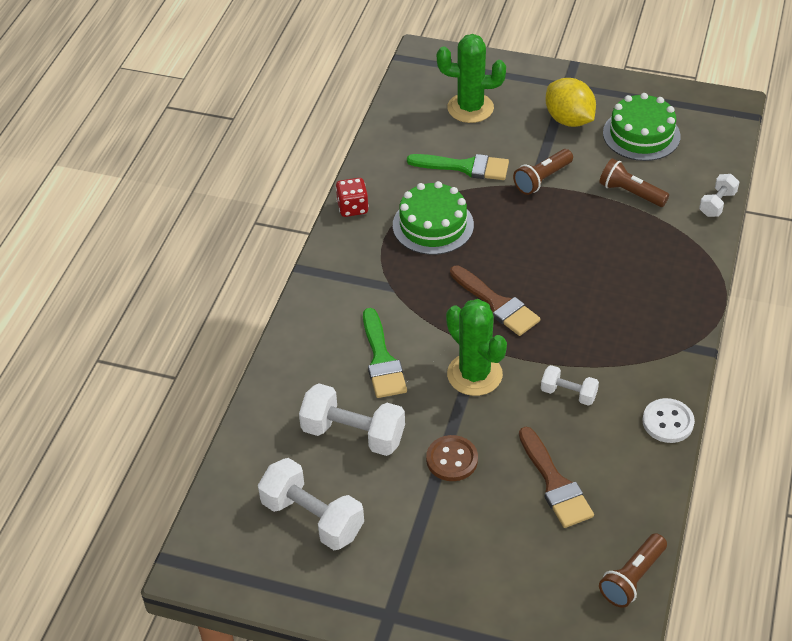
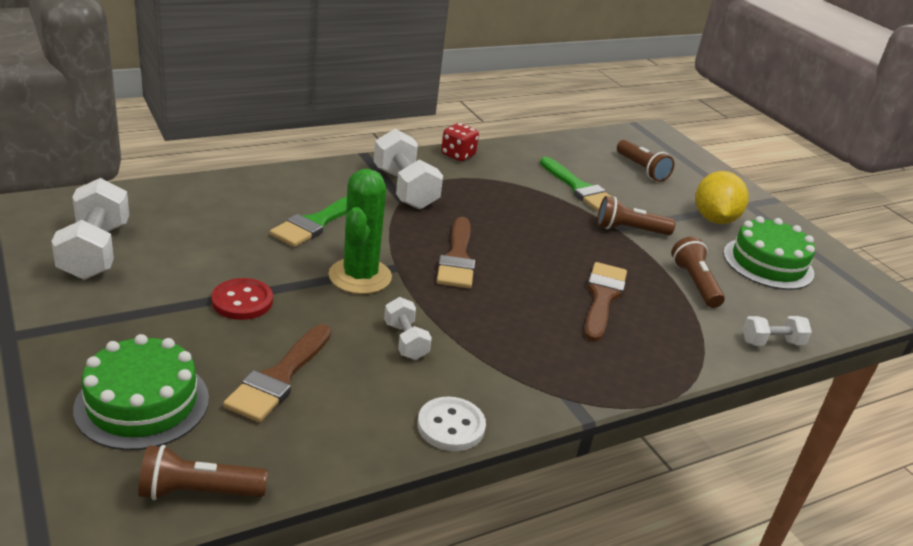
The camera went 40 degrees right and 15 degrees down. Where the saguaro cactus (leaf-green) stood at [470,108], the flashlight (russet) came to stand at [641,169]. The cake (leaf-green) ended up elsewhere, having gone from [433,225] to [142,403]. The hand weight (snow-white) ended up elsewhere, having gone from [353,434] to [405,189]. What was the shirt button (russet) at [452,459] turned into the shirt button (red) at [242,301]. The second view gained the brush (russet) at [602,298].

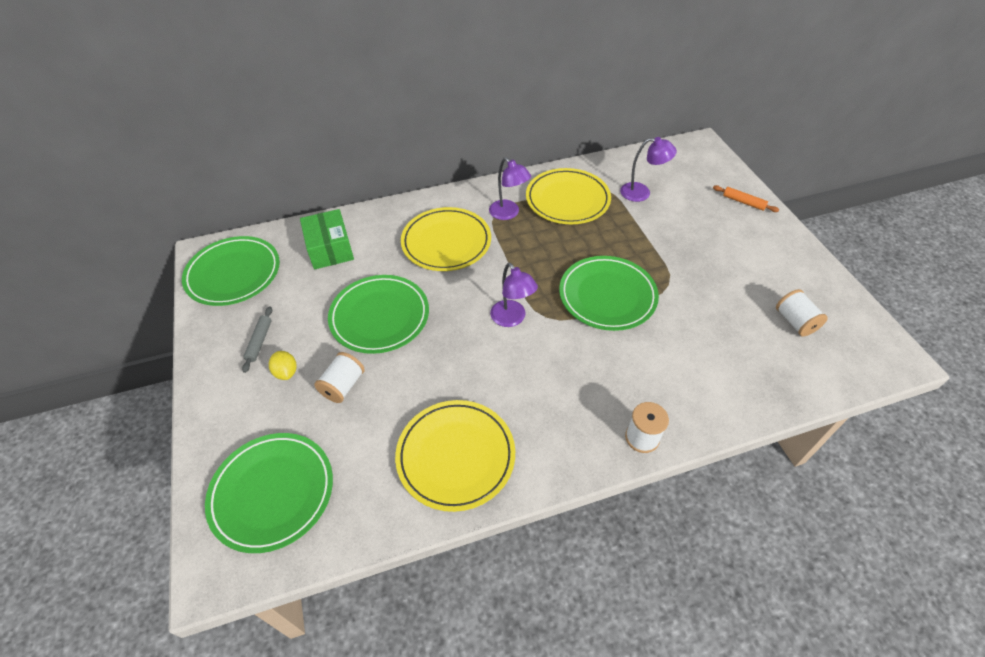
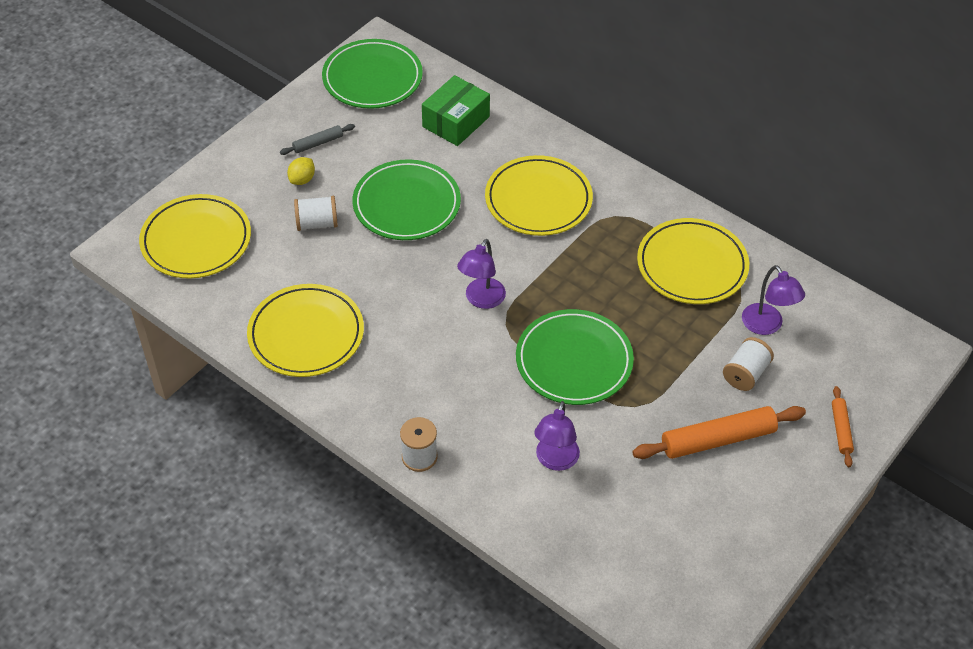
The camera went 55 degrees right and 0 degrees up. The desk lamp (purple) ended up elsewhere, having gone from [508,213] to [555,461]. The bobbin (snow-white) ended up elsewhere, having gone from [795,322] to [745,374]. What was the dinner plate (leaf-green) at [272,492] turned into the dinner plate (golden) at [196,240]. The second view gained the rolling pin (orange-coloured) at [718,439].

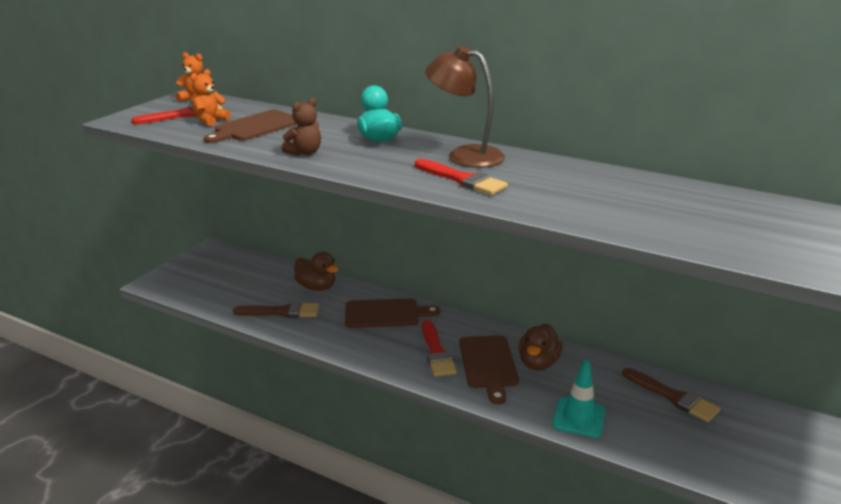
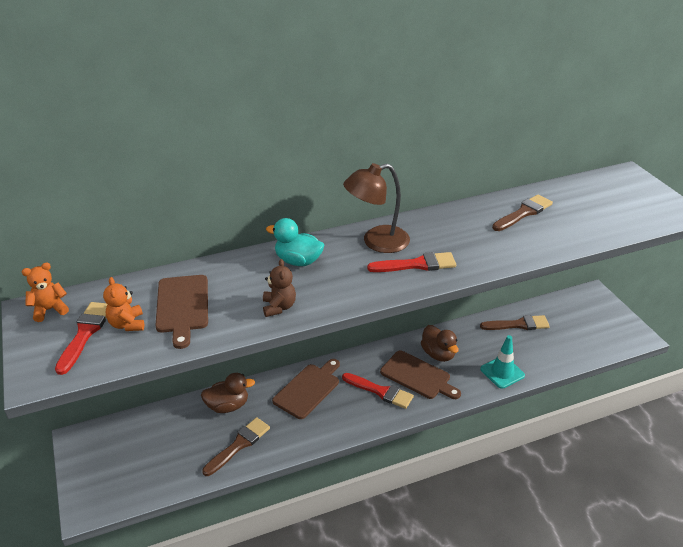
The camera went 50 degrees left and 10 degrees up. The second view gained the brush (russet) at [523,213].

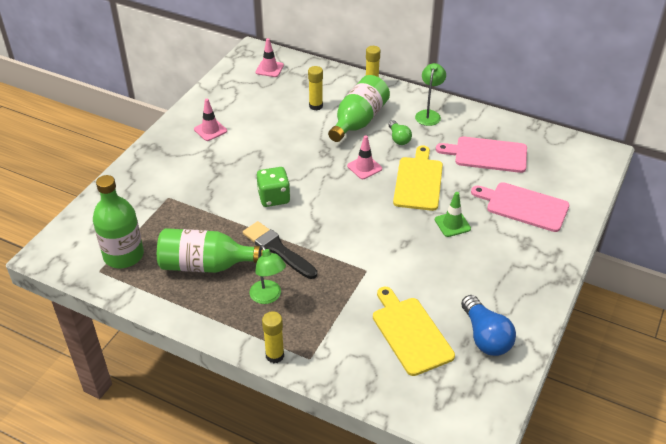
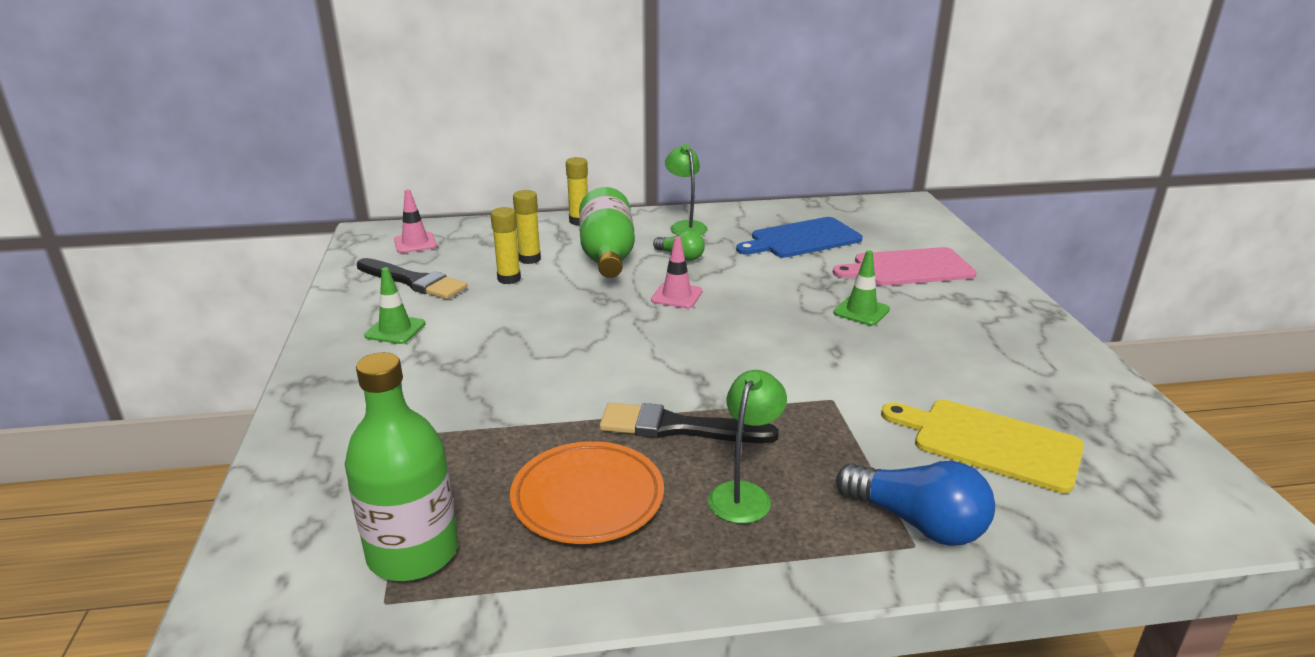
The camera went 35 degrees left and 15 degrees down. What was the safety cone (rose-pink) at [210,130] turned into the safety cone (leaf-green) at [395,330]. What was the bread board (rose-pink) at [487,155] turned into the bread board (cobalt) at [802,239]. The second view lost the bread board (golden) at [418,181]. The second view lost the game die (leaf-green) at [274,197]. Where the drink bottle (leaf-green) stood at [205,265], the dinner plate (orange-coloured) came to stand at [587,498]. The desk lamp (leaf-green) at [268,297] ended up facing another way, 90 degrees counterclockwise from before. The lightbulb (cobalt) ended up elsewhere, having gone from [485,336] to [917,523]. The glue (golden) ended up elsewhere, having gone from [275,355] to [509,279]. The second view gained the brush (jet-black) at [413,281].

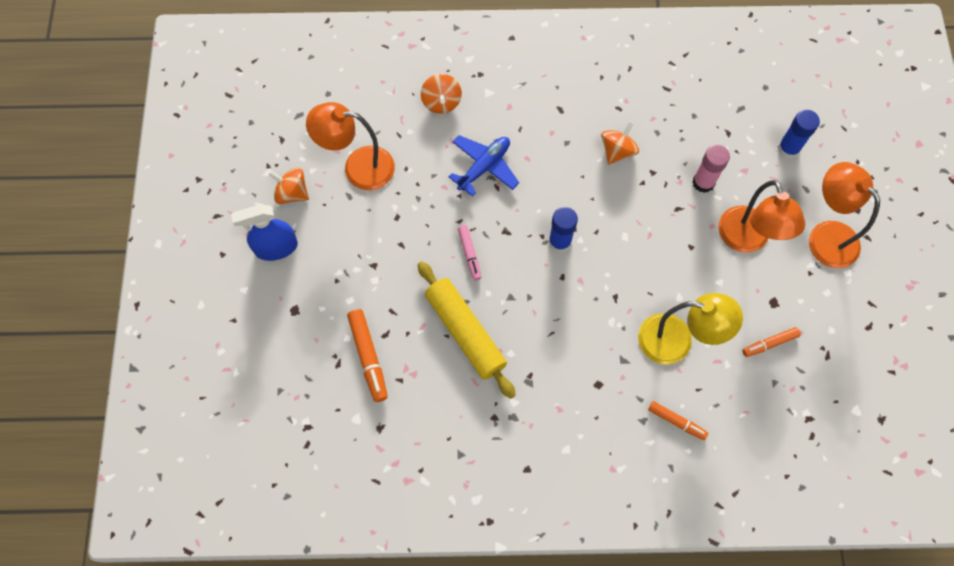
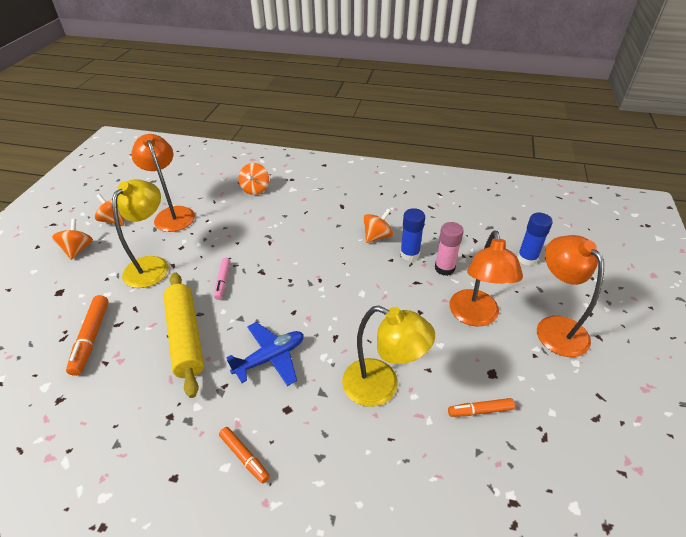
The camera went 15 degrees right and 25 degrees down. The desk lamp (orange-coloured) at [358,167] ended up facing another way, 45 degrees clockwise from before. The plane (cobalt) ended up elsewhere, having gone from [484,167] to [270,358]. Where the sprayer (cobalt) stood at [276,248], the spinning top (orange-coloured) came to stand at [78,249]. The glue (cobalt) ended up elsewhere, having gone from [559,242] to [409,254]. The felt pen (orange-coloured) ended up elsewhere, having gone from [676,421] to [244,456]. The second view gained the desk lamp (golden) at [152,265].

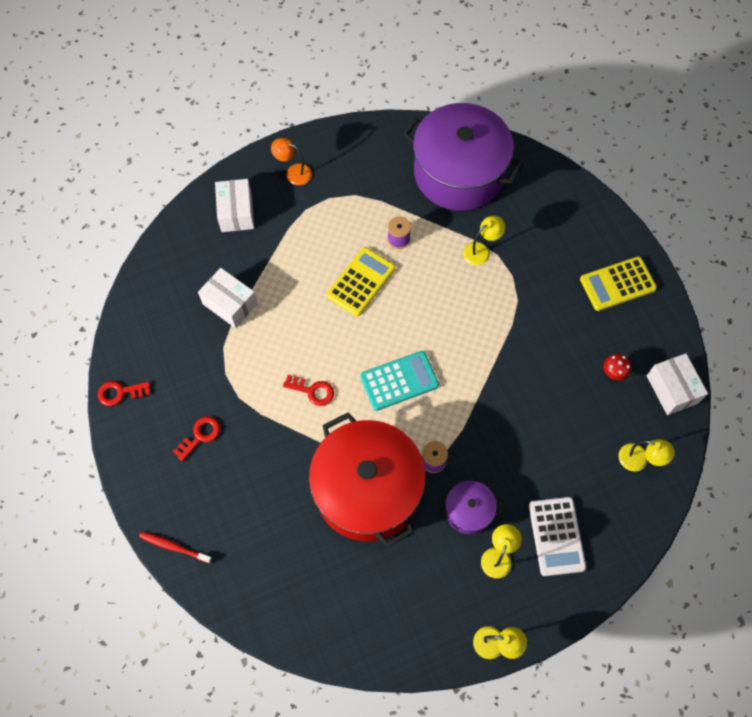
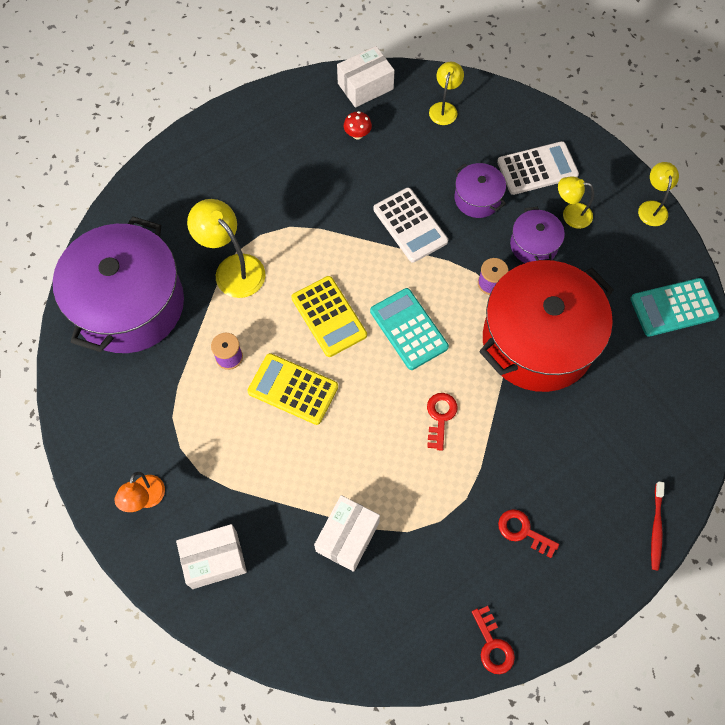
The camera went 100 degrees left and 0 degrees up. The size of the desk lamp (golden) at [481,250] changed by a factor of 1.62. The pocket calculator (golden) ended up elsewhere, having gone from [617,284] to [329,316]. The second view gained the cooking pot (purple) at [477,198]. The second view gained the pocket calculator (snow-white) at [410,225]. The second view gained the pocket calculator (aqua) at [673,307].

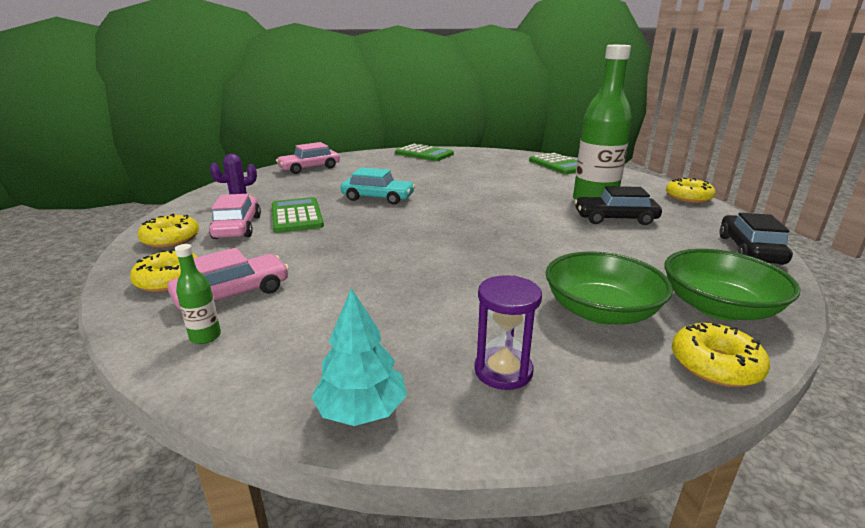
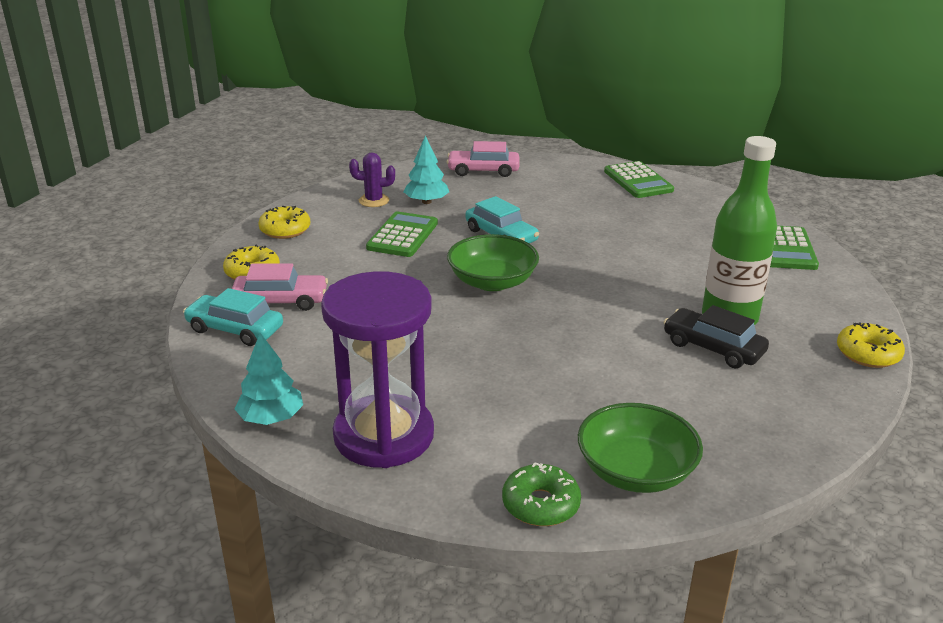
The camera went 35 degrees right and 5 degrees up. The second view lost the toy car (rose-pink) at [237,227]. The second view lost the toy car (jet-black) at [749,250]. Where the drink bottle (leaf-green) stood at [205,336], the toy car (aqua) came to stand at [235,329]. The serving bowl (leaf-green) ended up elsewhere, having gone from [601,311] to [492,282]. The size of the sand timer (purple) at [503,371] changed by a factor of 2.08. What was the glazed donut (golden) at [715,365] turned into the glazed donut (leaf-green) at [540,504]. The second view gained the toy tree (aqua) at [426,202].

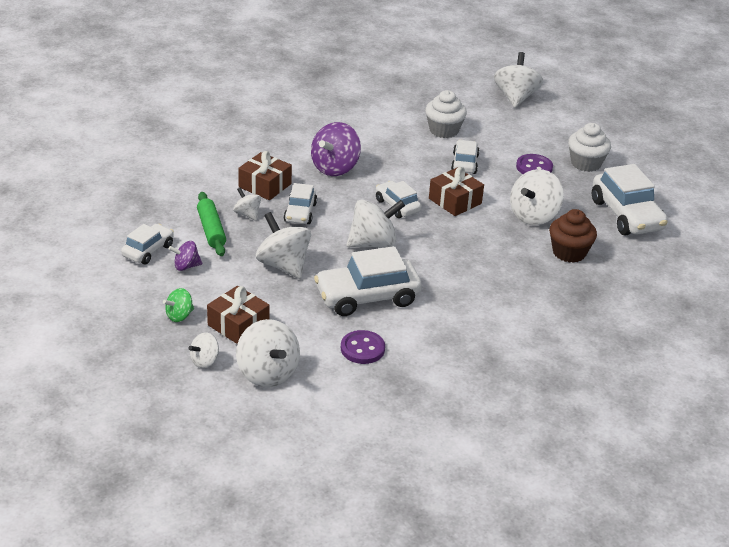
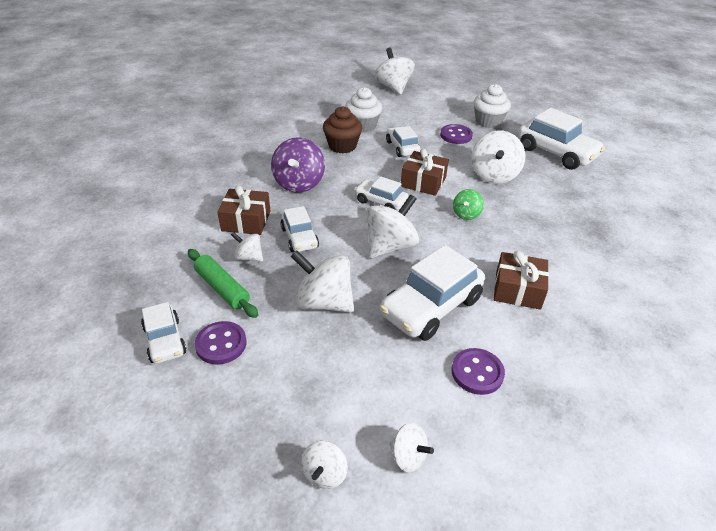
The camera went 25 degrees left and 5 degrees up. The fairy cake (russet) ended up elsewhere, having gone from [569,252] to [342,146]. The toy car (snow-white) at [148,250] ended up facing another way, 150 degrees clockwise from before. Where the spinning top (purple) stood at [186,266], the shirt button (purple) came to stand at [221,344]. The gift (russet) ended up elsewhere, having gone from [238,325] to [517,290]. The spinning top (leaf-green) ended up elsewhere, having gone from [179,316] to [466,214]. The size of the spinning top (snow-white) at [267,373] changed by a factor of 0.54.

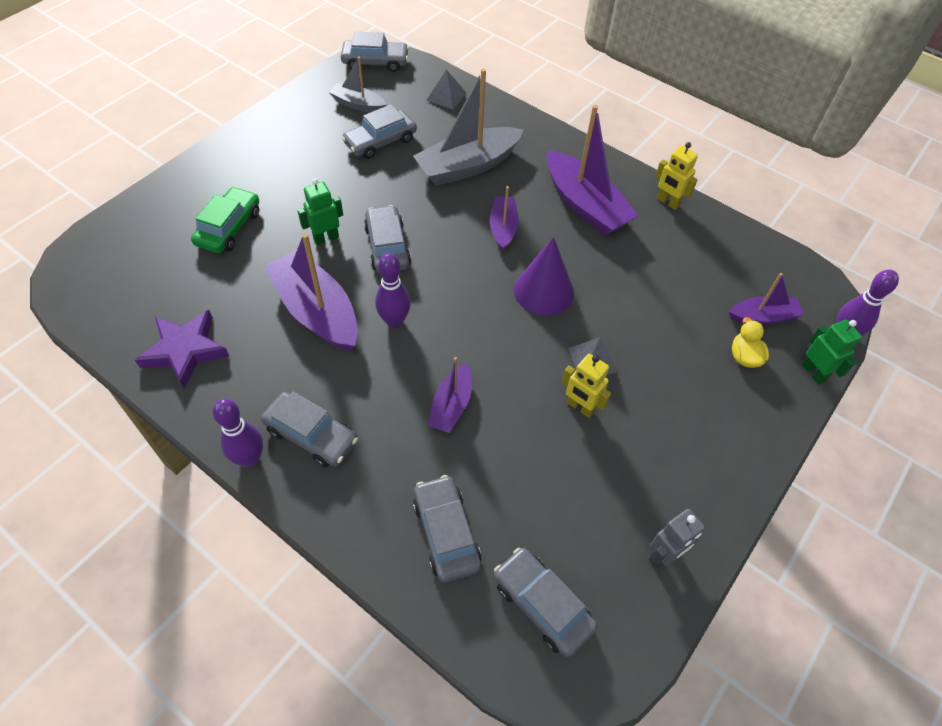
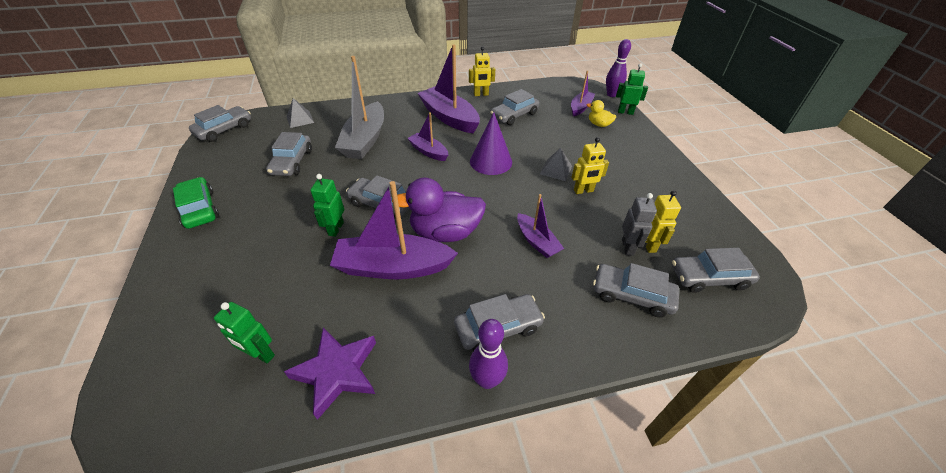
The camera went 50 degrees left and 10 degrees down. The second view lost the toy boat (grey) at [358,105]. The toy boat (purple) at [584,205] ended up facing another way, 135 degrees counterclockwise from before. The toy car (leaf-green) ended up elsewhere, having gone from [229,228] to [200,209]. Where the skittle (purple) stood at [394,321], the rubber duck (purple) came to stand at [445,232]. The robot figure (grey) ended up elsewhere, having gone from [663,556] to [628,247]. The second view gained the toy car (grey) at [514,115]. The second view gained the robot figure (golden) at [649,244]. The second view gained the robot figure (leaf-green) at [261,354].

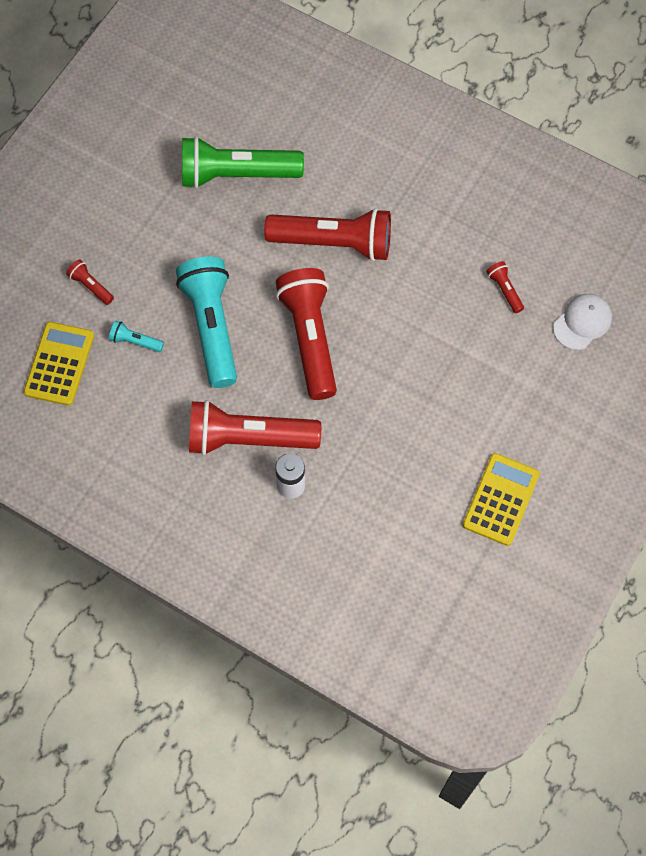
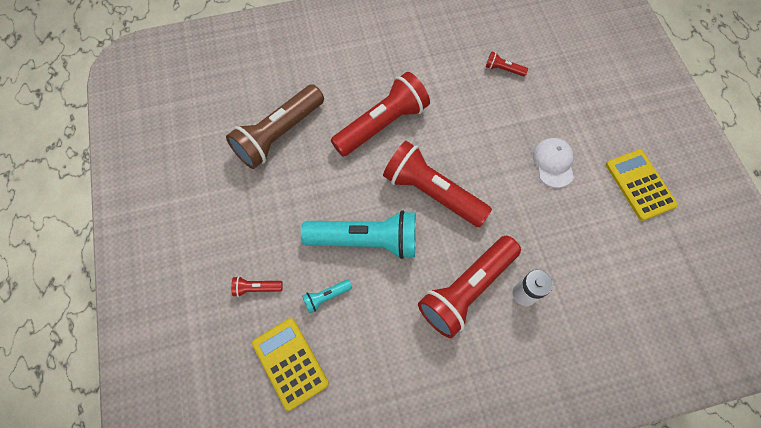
The camera went 45 degrees left and 0 degrees up. What was the flashlight (leaf-green) at [236,174] turned into the flashlight (russet) at [278,134]. The flashlight (aqua) at [212,327] ended up facing another way, 150 degrees clockwise from before. The peaked cap (snow-white) ended up elsewhere, having gone from [582,322] to [553,163].

